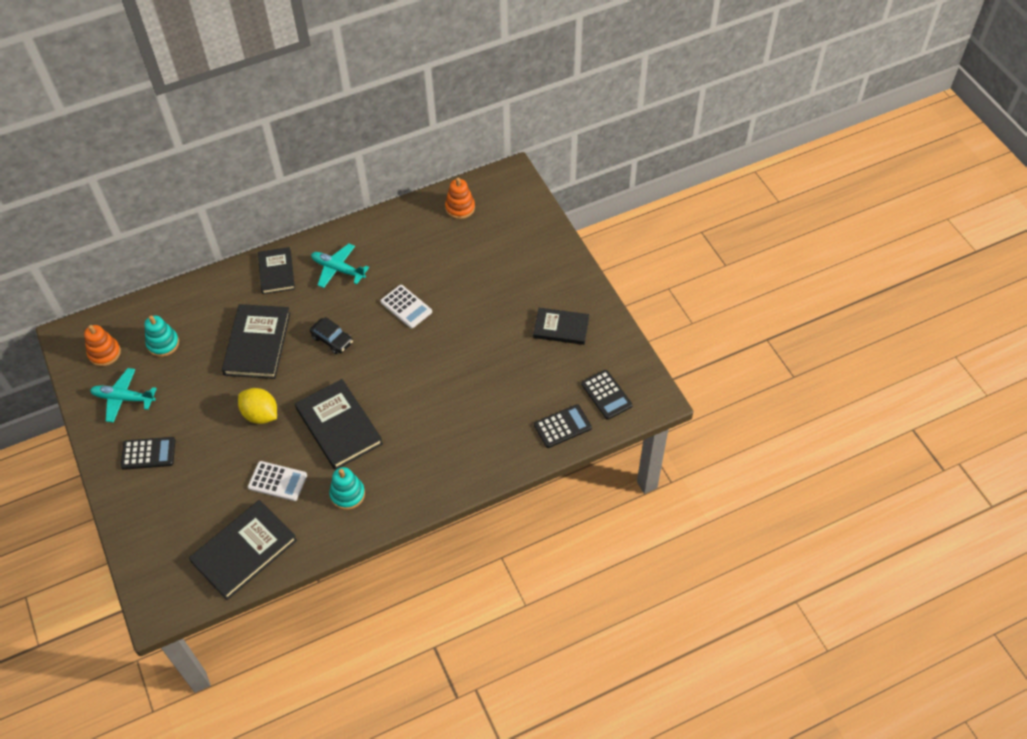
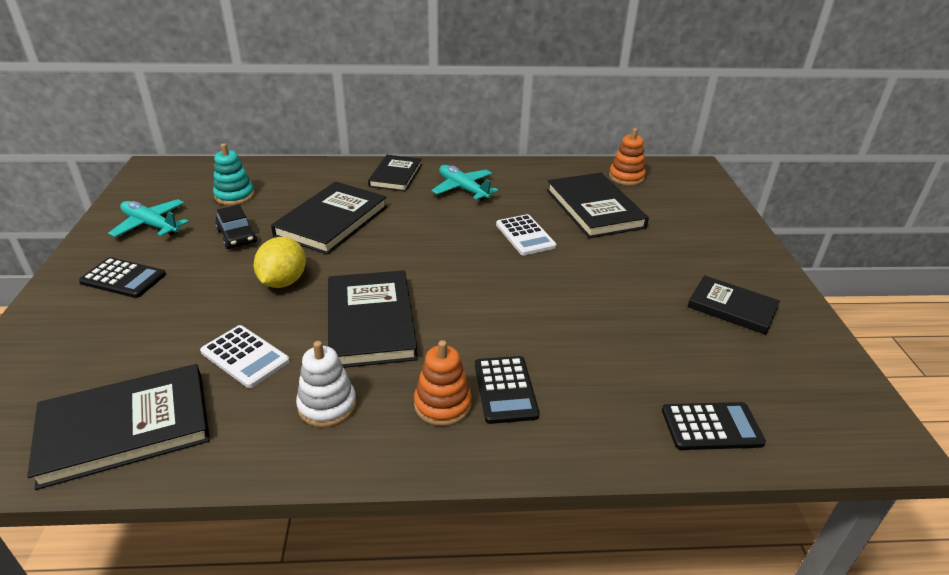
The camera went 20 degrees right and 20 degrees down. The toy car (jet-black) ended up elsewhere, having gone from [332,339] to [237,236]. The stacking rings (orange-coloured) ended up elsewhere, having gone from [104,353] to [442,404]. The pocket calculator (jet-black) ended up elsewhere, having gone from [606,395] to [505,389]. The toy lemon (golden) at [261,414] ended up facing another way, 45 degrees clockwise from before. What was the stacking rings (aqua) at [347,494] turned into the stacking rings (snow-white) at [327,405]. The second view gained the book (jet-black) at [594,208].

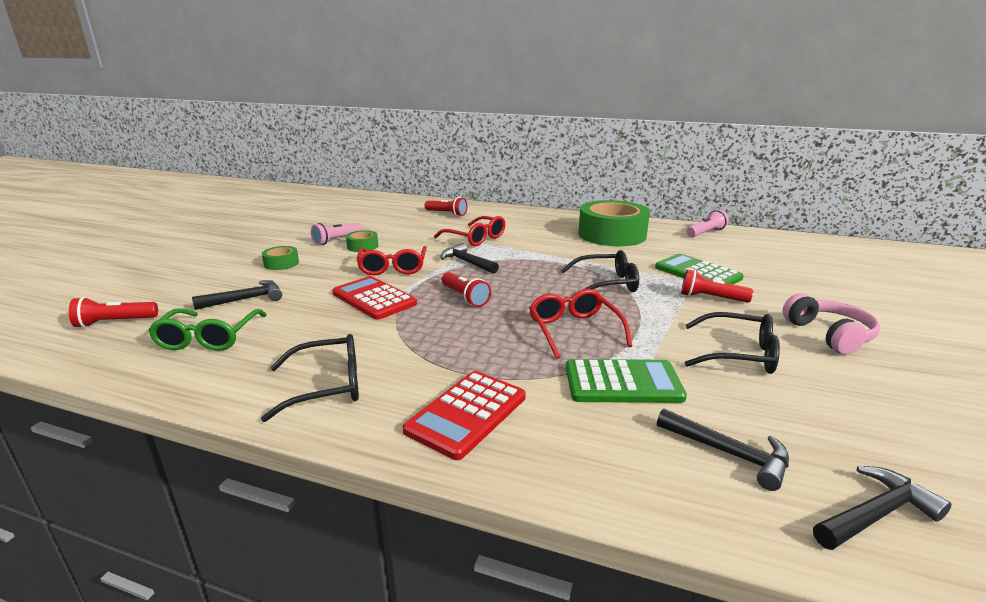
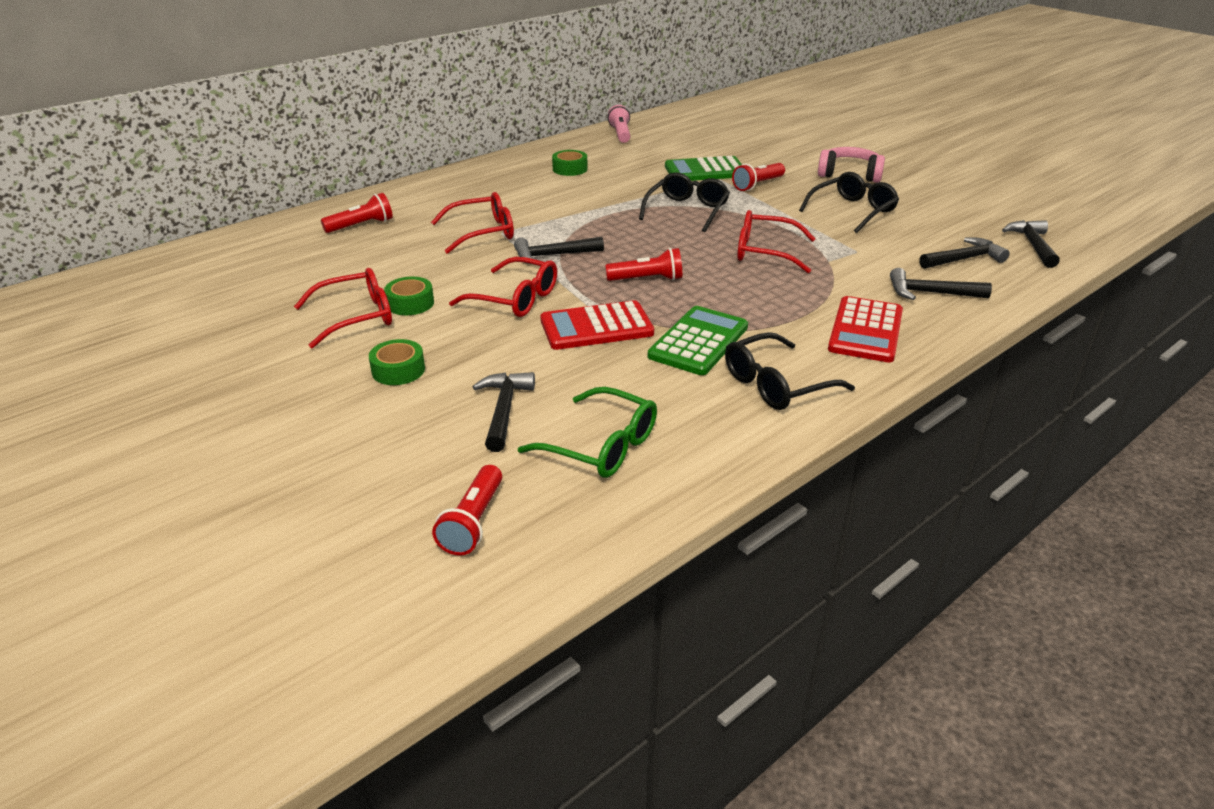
The camera went 60 degrees left and 10 degrees up. The size of the sticky tape (leaf-green) at [612,234] changed by a factor of 0.43. Where the flashlight (rose-pink) stood at [336,240], the glasses (red) came to stand at [357,317]. The glasses (jet-black) at [328,386] ended up facing another way, 135 degrees counterclockwise from before. The pocket calculator (leaf-green) ended up elsewhere, having gone from [622,382] to [698,341]. The pocket calculator (red) at [467,414] ended up facing another way, 45 degrees clockwise from before. The second view gained the carpenter's hammer (jet-black) at [930,293].

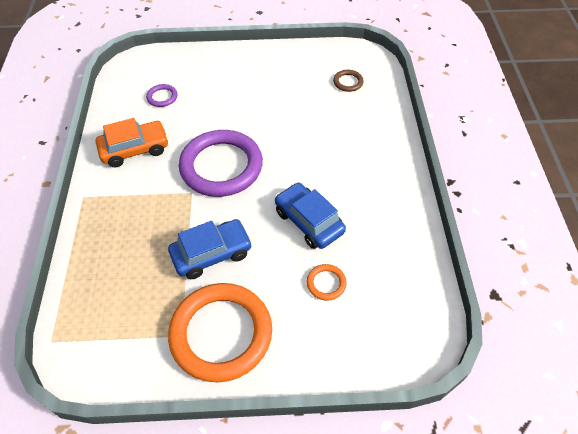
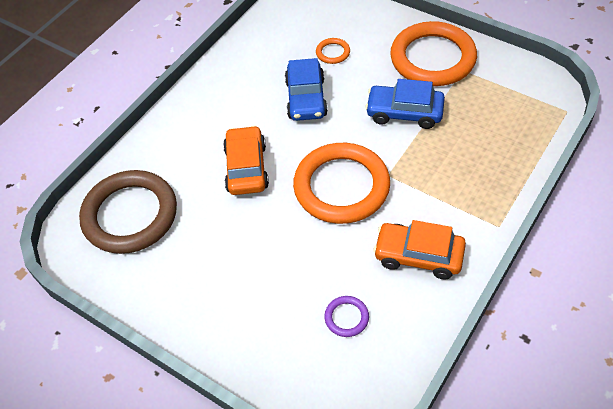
The camera went 140 degrees left and 0 degrees up. The size of the hoop (russet) at [348,82] changed by a factor of 2.43. What was the hoop (purple) at [221,166] turned into the hoop (orange-coloured) at [341,186]. The second view gained the toy car (orange-coloured) at [246,168].

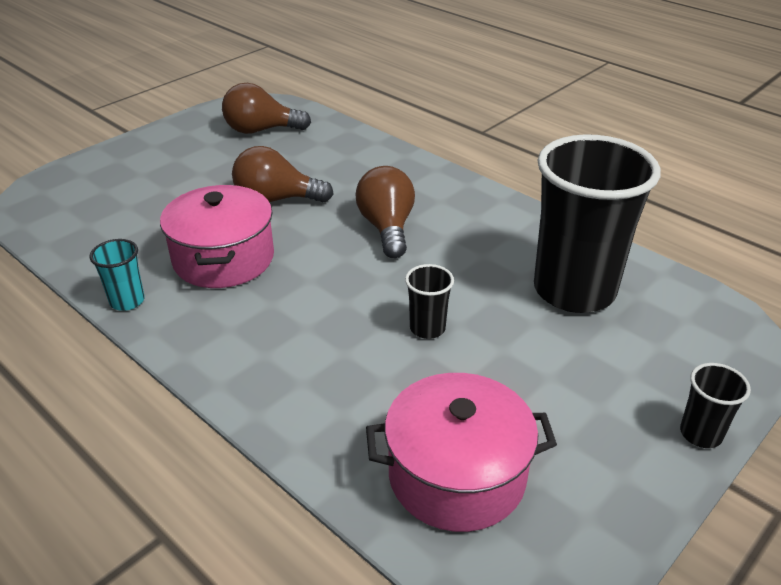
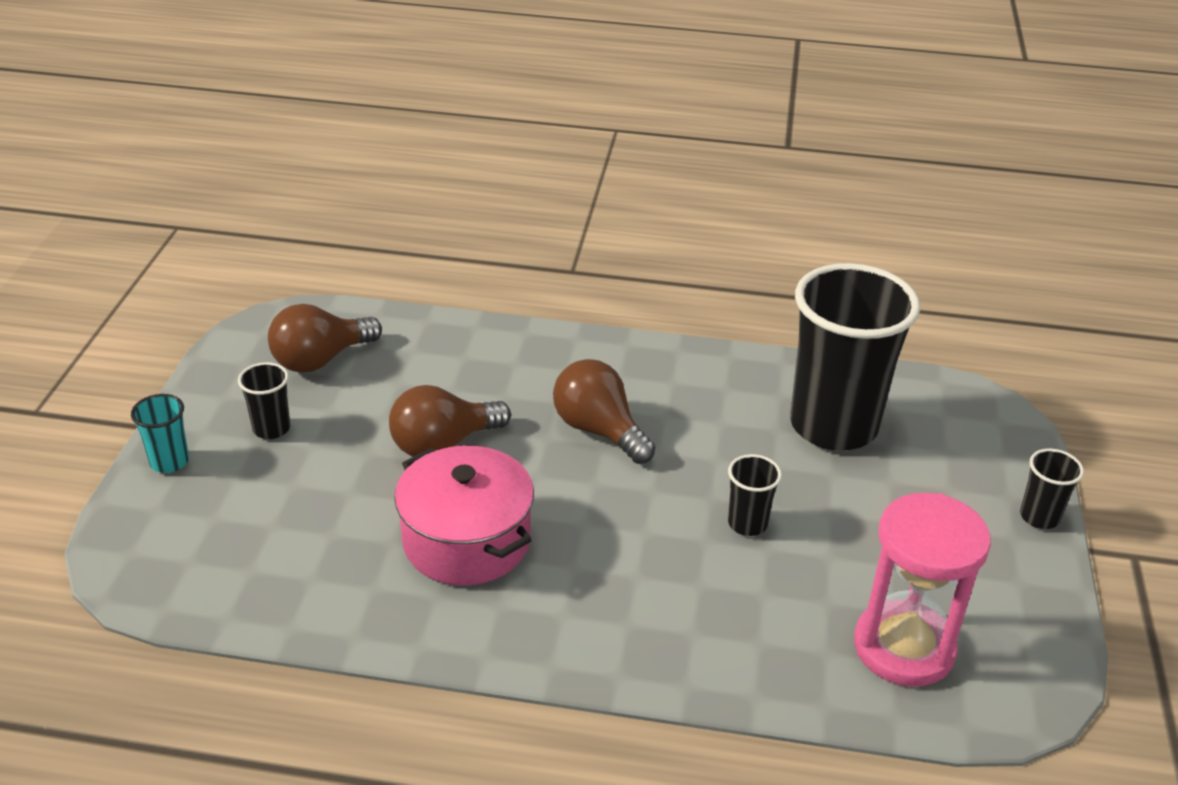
The camera went 35 degrees left and 0 degrees up. The tumbler (aqua) ended up elsewhere, having gone from [127,301] to [169,462]. Where the cooking pot (rose-pink) stood at [456,475], the sand timer (rose-pink) came to stand at [904,647]. The second view gained the tumbler (jet-black) at [271,429].

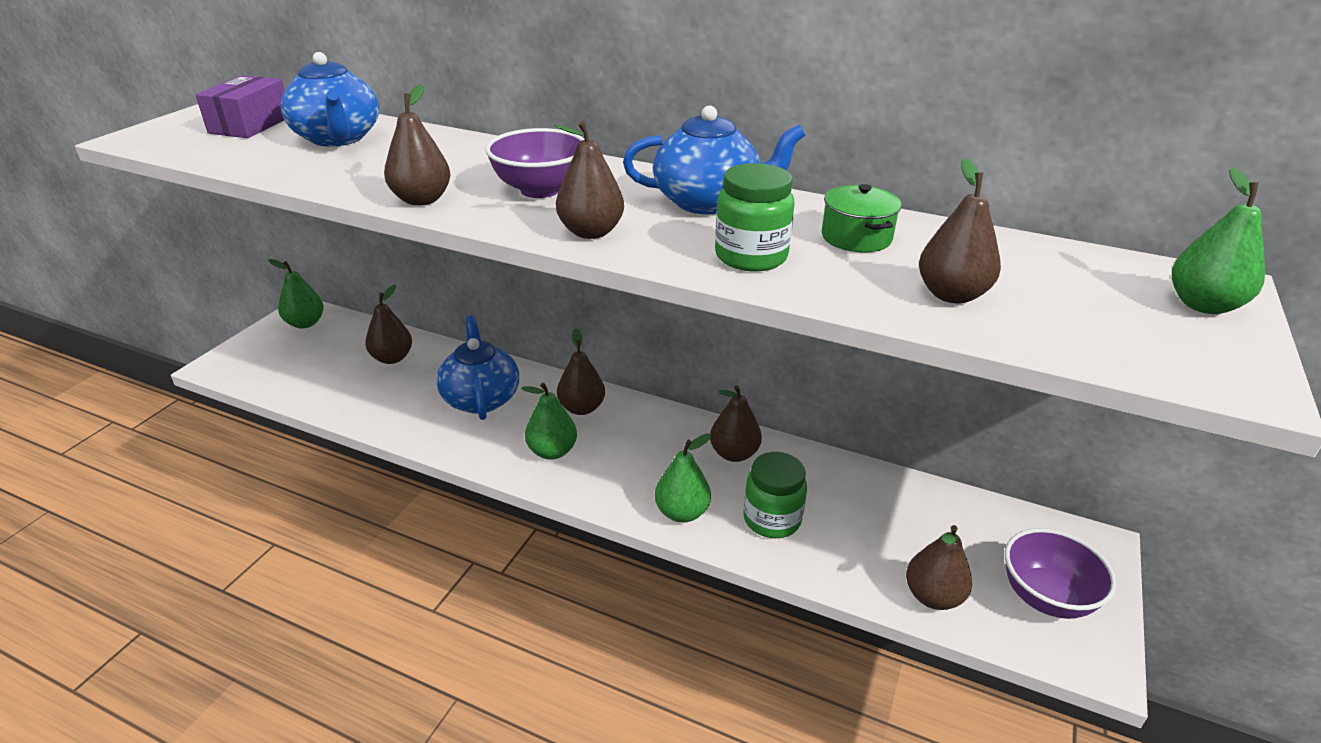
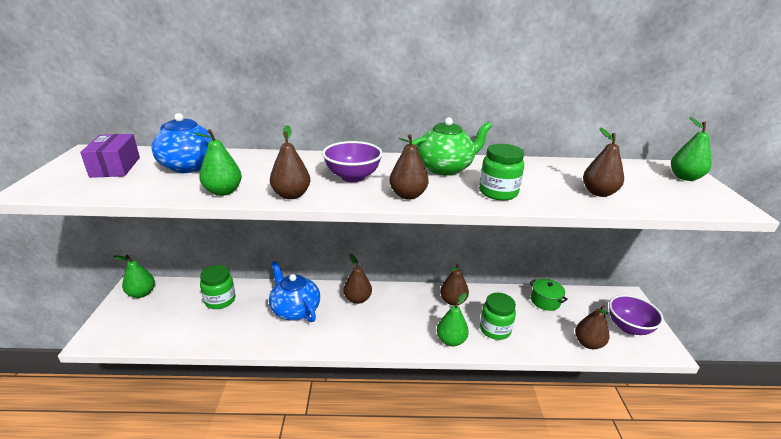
The camera went 25 degrees left and 5 degrees down. What was the china teapot (cobalt) at [708,202] turned into the china teapot (leaf-green) at [445,168]. The cooking pot (leaf-green) ended up elsewhere, having gone from [856,237] to [545,301]. Where the pear fruit (russet) stood at [392,358], the preserve jar (leaf-green) came to stand at [220,300]. The pear fruit (leaf-green) ended up elsewhere, having gone from [552,451] to [223,191].

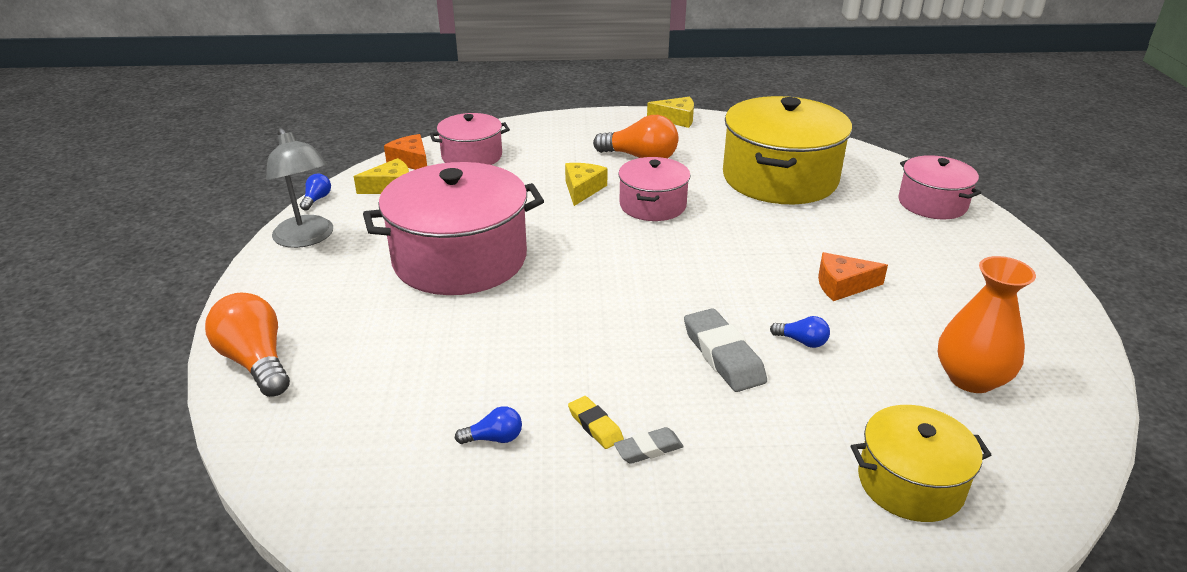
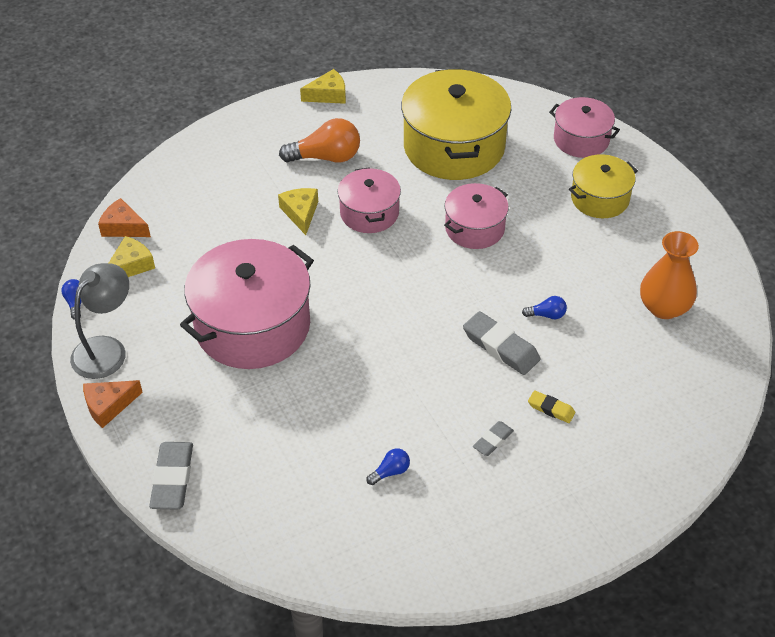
The camera went 25 degrees left and 15 degrees up. The cooking pot (rose-pink) ended up elsewhere, having gone from [472,156] to [474,228]. The desk lamp (grey) at [307,238] ended up facing another way, 90 degrees counterclockwise from before. The cheese wedge (orange-coloured) ended up elsewhere, having gone from [842,285] to [109,406]. Where the lightbulb (orange-coloured) stood at [256,362], the eraser (grey) came to stand at [172,479]. The eraser (golden) ended up elsewhere, having gone from [595,426] to [551,409]. The cooking pot (golden) ended up elsewhere, having gone from [910,483] to [600,198].

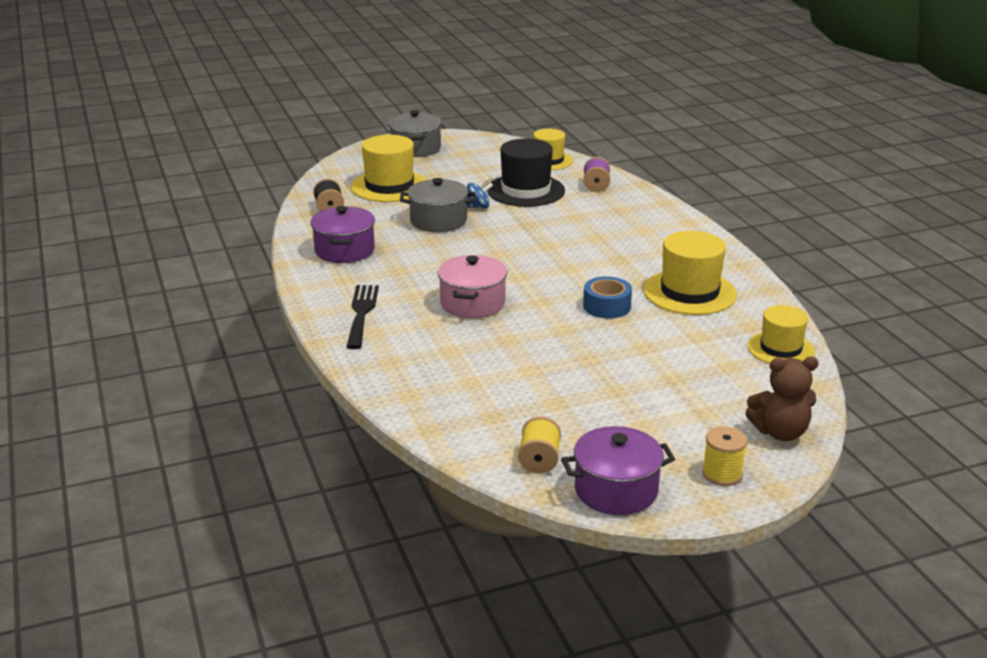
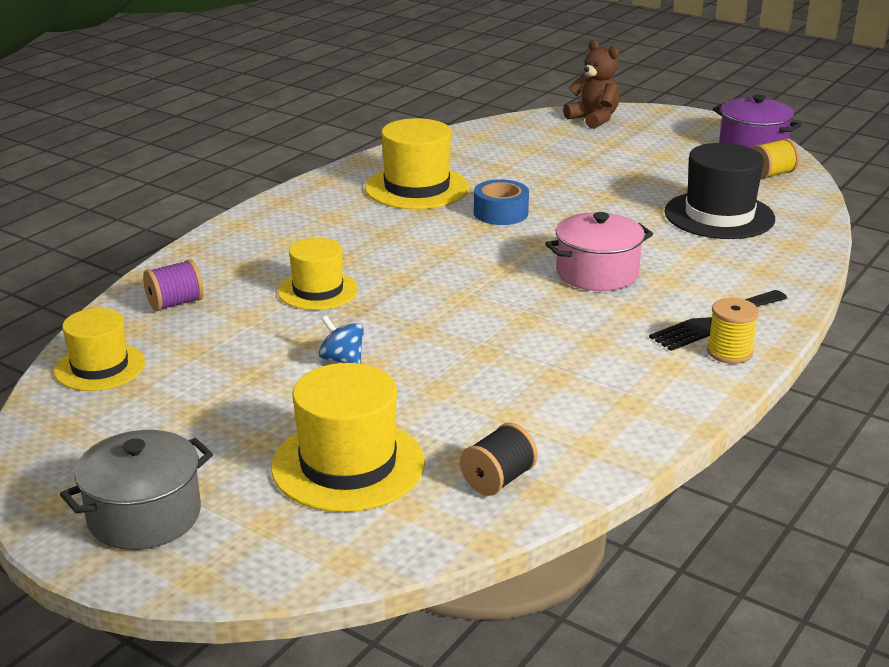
The camera went 125 degrees left and 0 degrees up. The top hat (jet-black) ended up elsewhere, having gone from [525,190] to [719,215]. The second view lost the cooking pot (grey) at [438,221]. The second view lost the cooking pot (purple) at [344,250]. The top hat (golden) ended up elsewhere, having gone from [780,349] to [318,291]. The bobbin (golden) ended up elsewhere, having gone from [722,474] to [729,352].

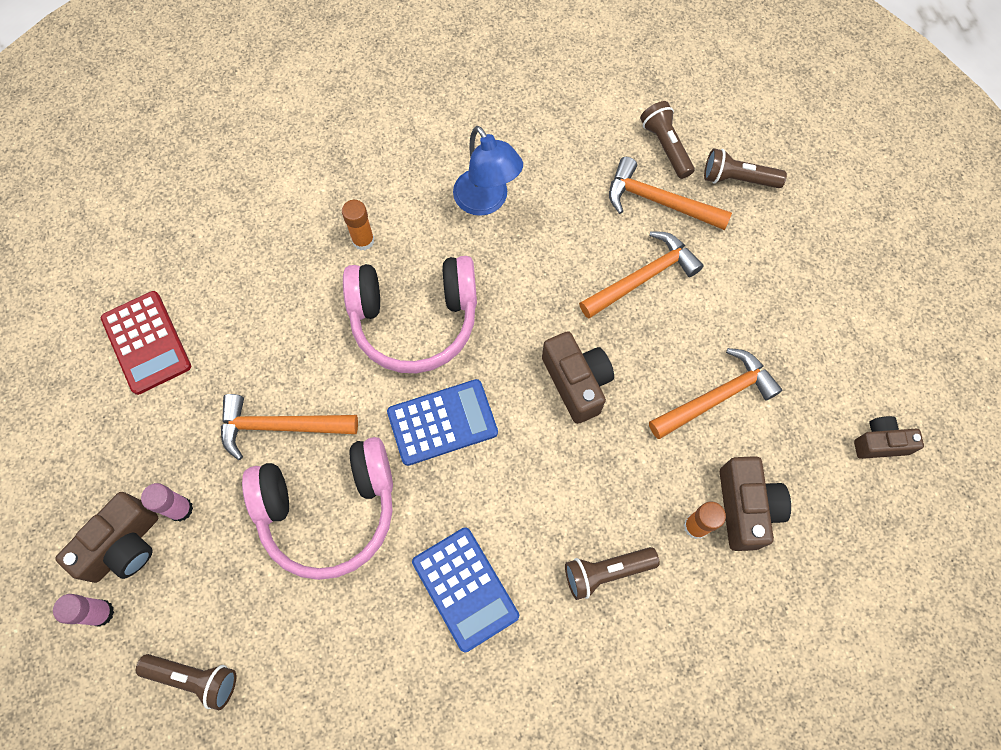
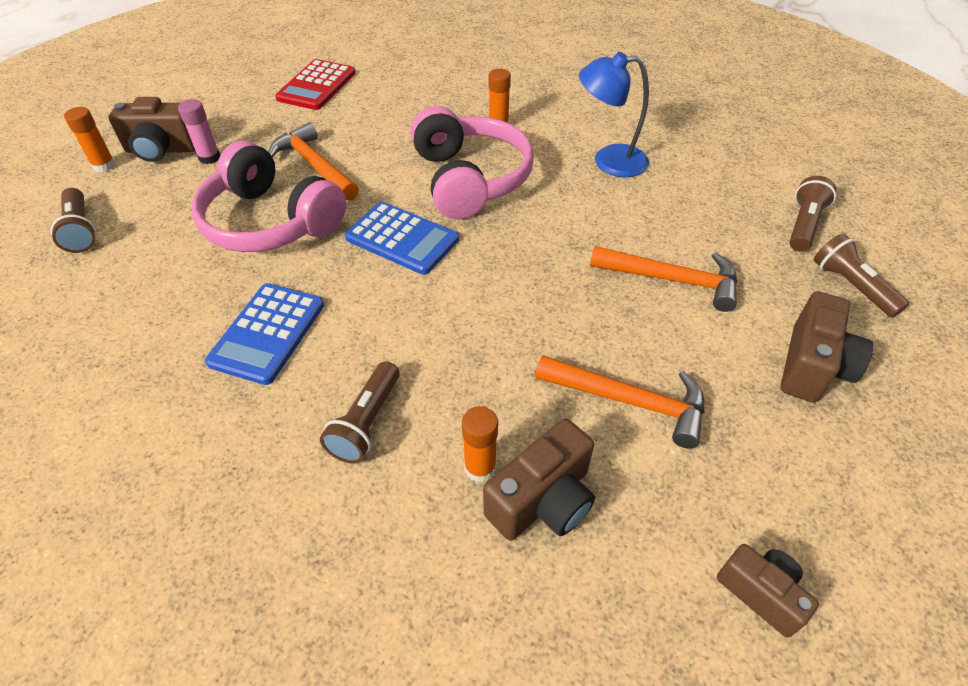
The camera went 50 degrees right and 20 degrees down. The desk lamp (cobalt) at [486,201] ended up facing another way, 75 degrees clockwise from before. The second view lost the carpenter's hammer (orange-coloured) at [658,201]. The over-ear headphones (rose-pink) at [414,319] ended up facing another way, 150 degrees counterclockwise from before. The photo camera (russet) ended up elsewhere, having gone from [576,382] to [812,366]. The flashlight (russet) at [606,572] ended up facing another way, 105 degrees counterclockwise from before. What was the glue (rose-pink) at [101,613] turned into the glue (orange-coloured) at [104,165].

